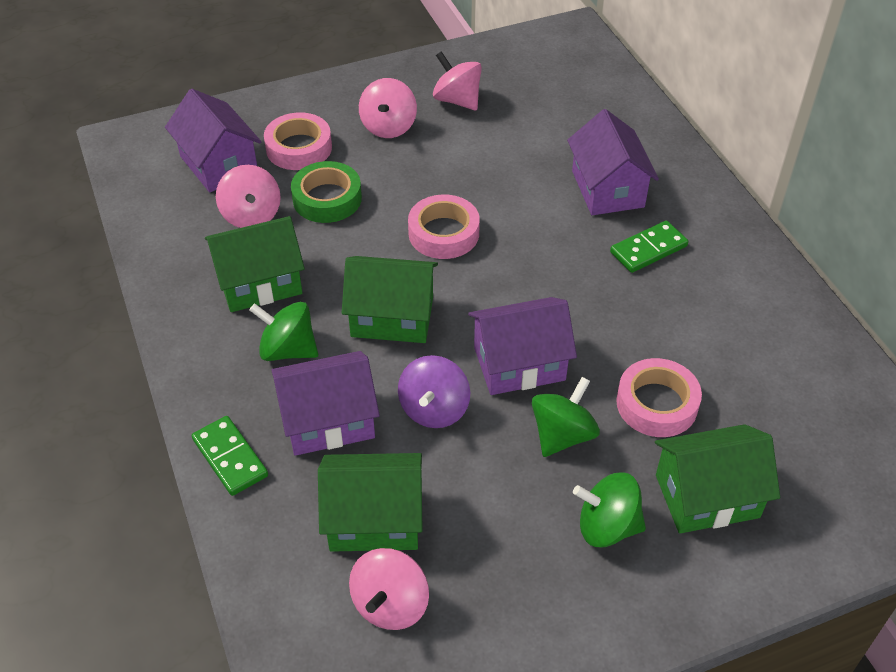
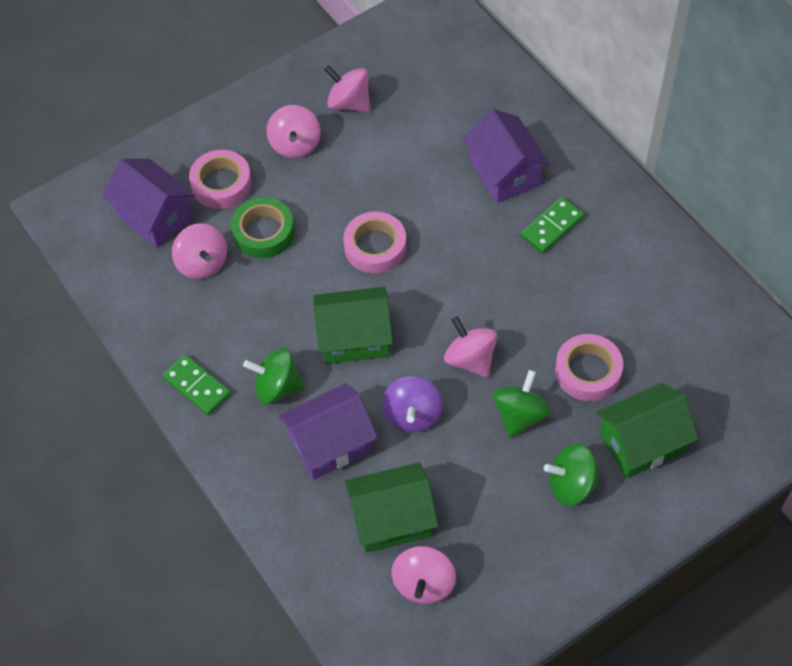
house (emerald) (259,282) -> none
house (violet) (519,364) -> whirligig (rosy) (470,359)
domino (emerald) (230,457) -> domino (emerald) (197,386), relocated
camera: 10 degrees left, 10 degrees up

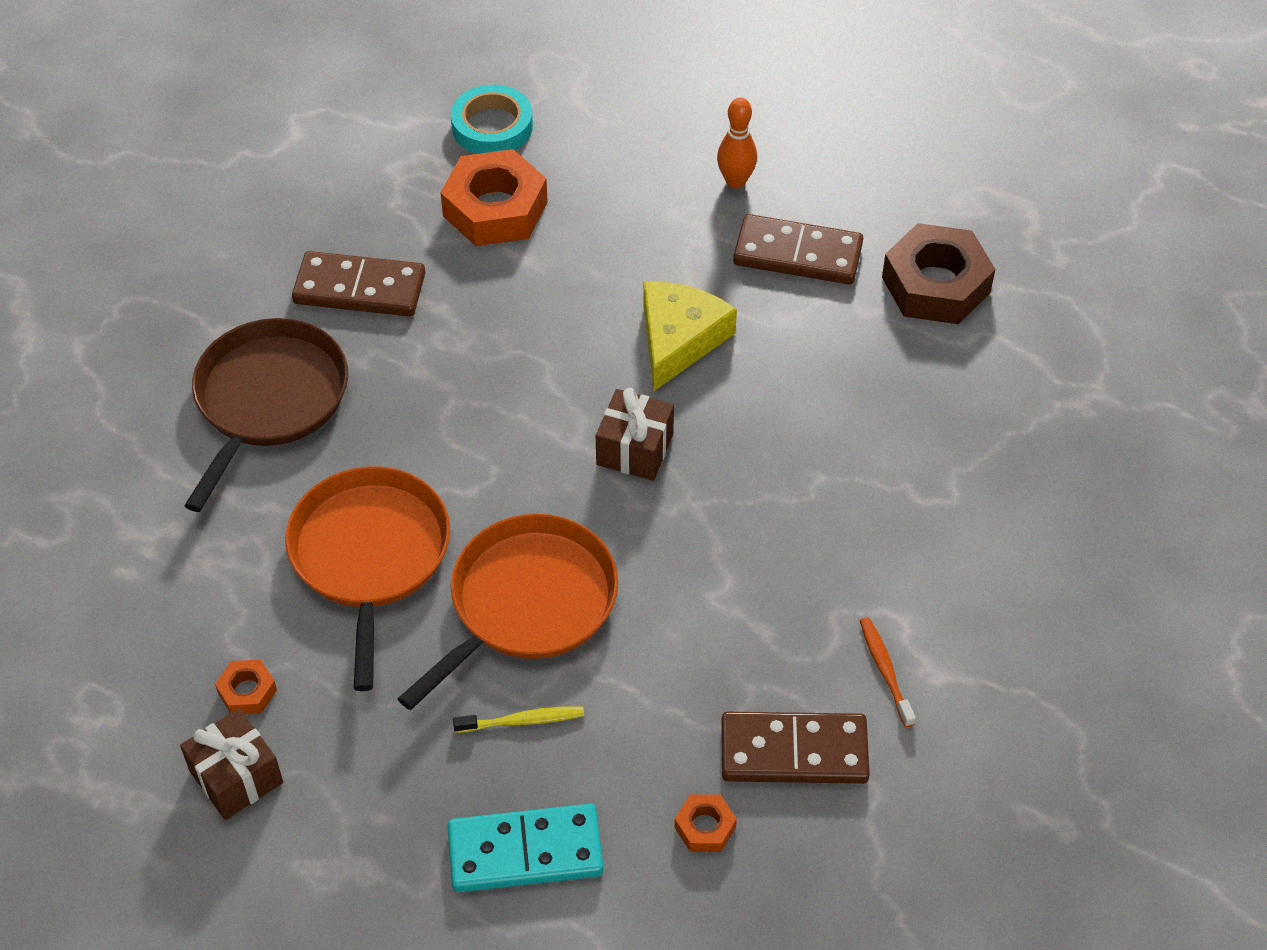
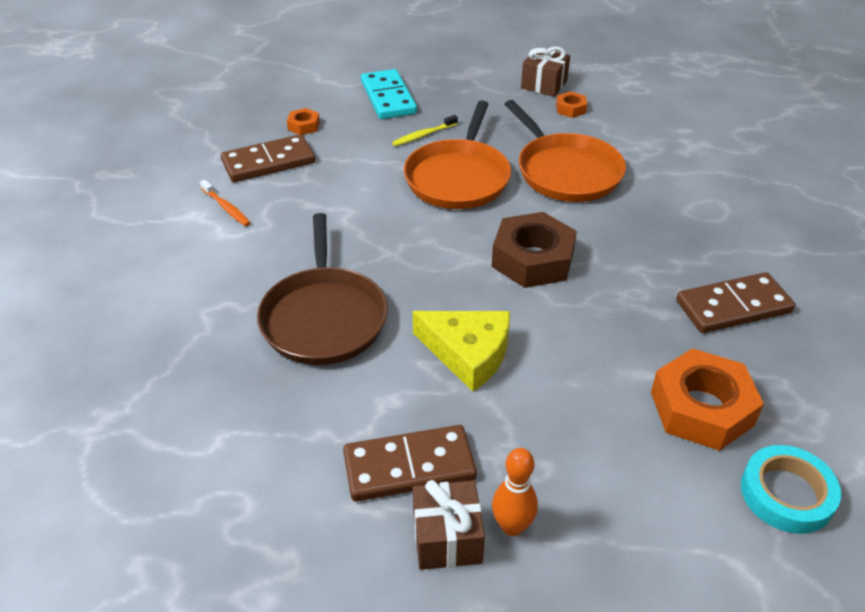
nut (russet) (935,285) -> nut (russet) (533,259), relocated
piece of cheese (yellow) (679,339) -> piece of cheese (yellow) (468,353), 60 degrees counterclockwise
skillet (russet) (268,400) -> skillet (russet) (324,317), relocated
present (russet) (635,449) -> present (russet) (447,538), relocated
domino (teal) (525,852) -> domino (teal) (388,98), 75 degrees counterclockwise
camera: 155 degrees right, 10 degrees down

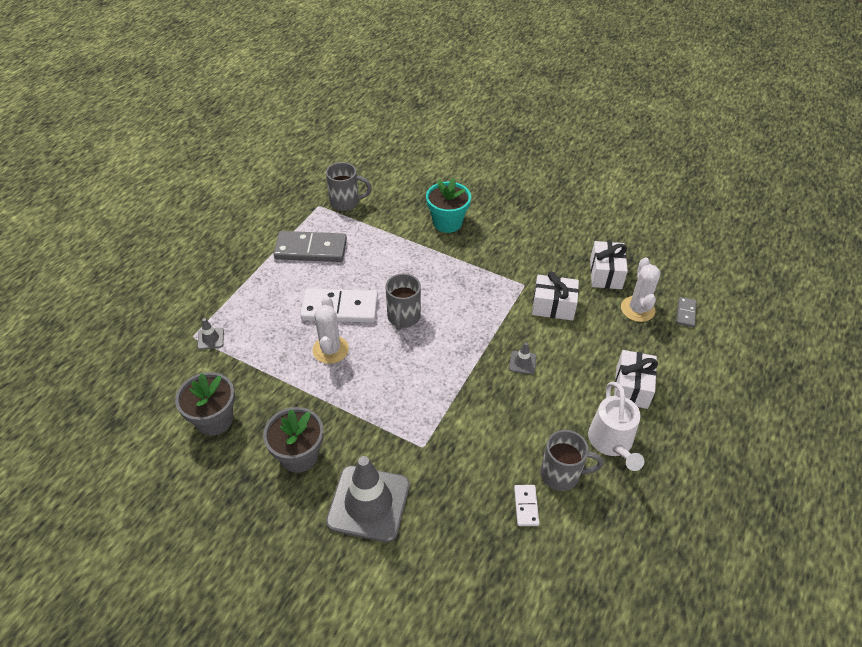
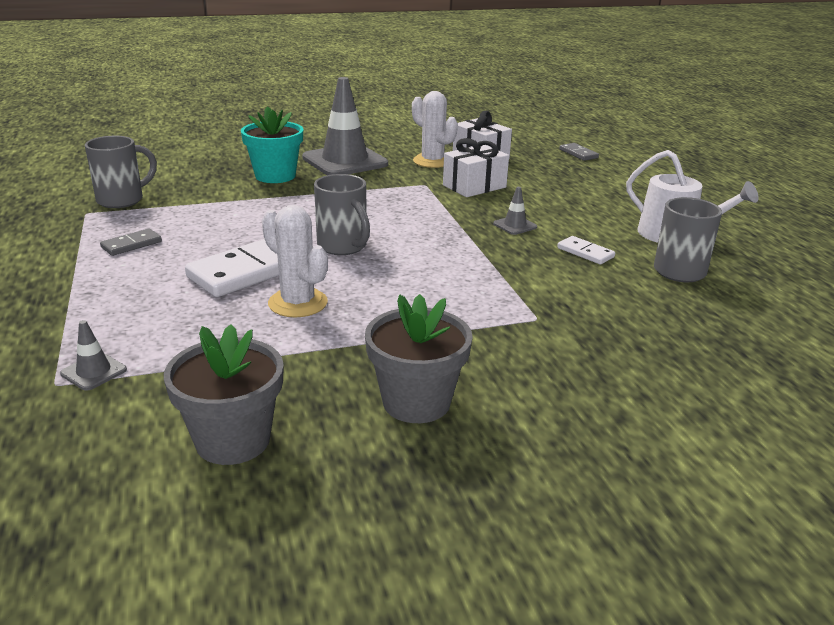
domino (gray) (311,249) -> domino (gray) (131,244), x0.48
saguaro cactus (snow-white) (637,309) -> saguaro cactus (snow-white) (432,161), relocated
present (snow-white) (631,387) -> none
road cone (gray) (368,503) -> road cone (gray) (345,161), relocated
domino (snow-white) (526,506) -> domino (snow-white) (585,253), relocated
camera: 45 degrees left, 20 degrees down

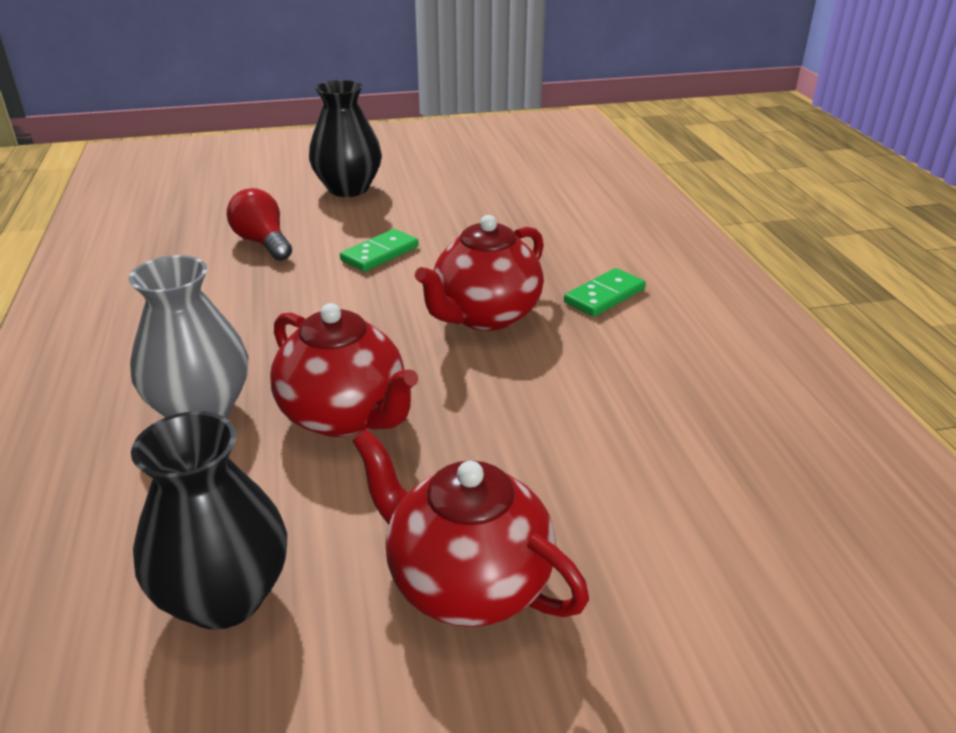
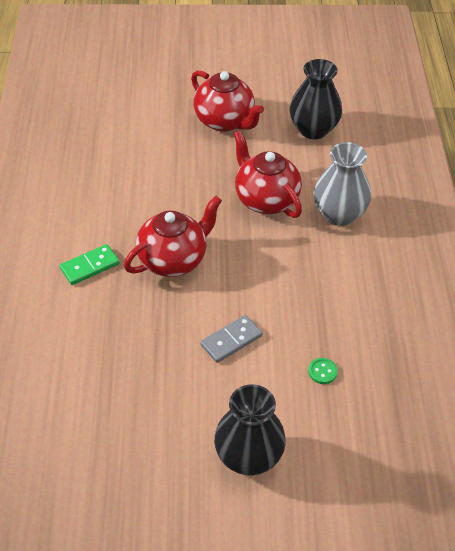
lightbulb (scarlet) (263,243) -> sewing button (emerald) (322,372)
domino (emerald) (380,254) -> domino (gray) (231,340)
camera: 170 degrees left, 15 degrees up

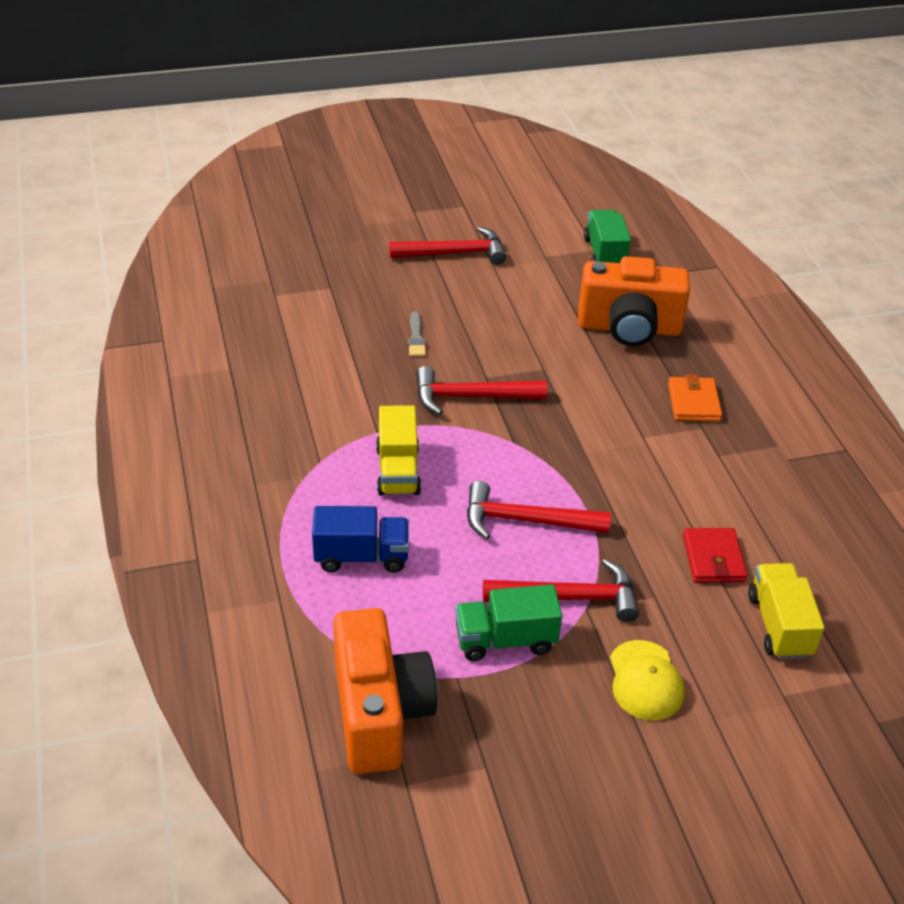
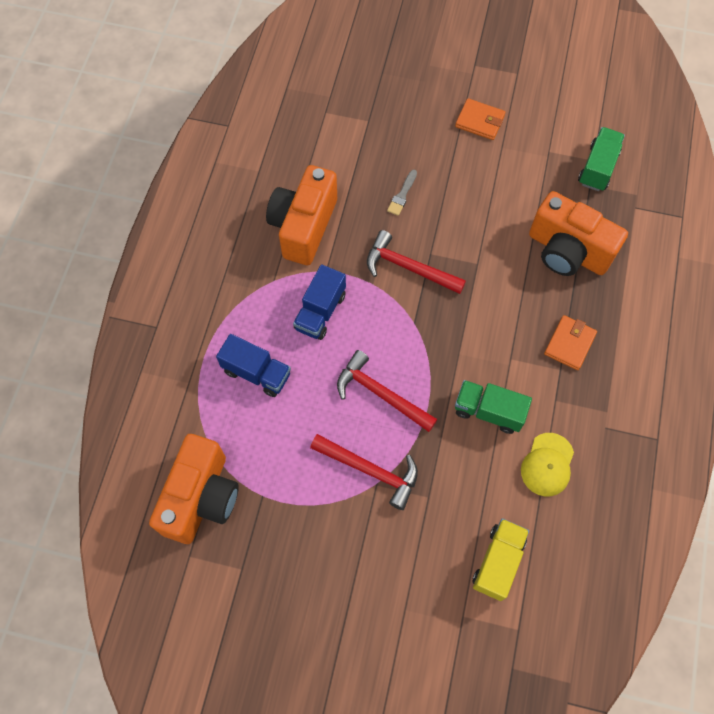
carpenter's hammer (scarlet) (454,253) -> card wallet (orange) (479,121)
toy truck (yellow) (398,471) -> toy truck (blue) (320,312)
card wallet (scarlet) (713,559) -> none
toy truck (emerald) (505,640) -> toy truck (emerald) (488,411), relocated
cap (yellow) (645,680) -> cap (yellow) (547,464), relocated
none -> photo camera (orange) (303,226)
camera: 30 degrees right, 25 degrees up

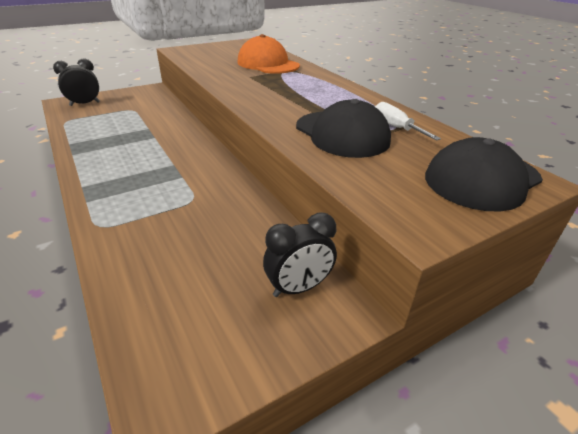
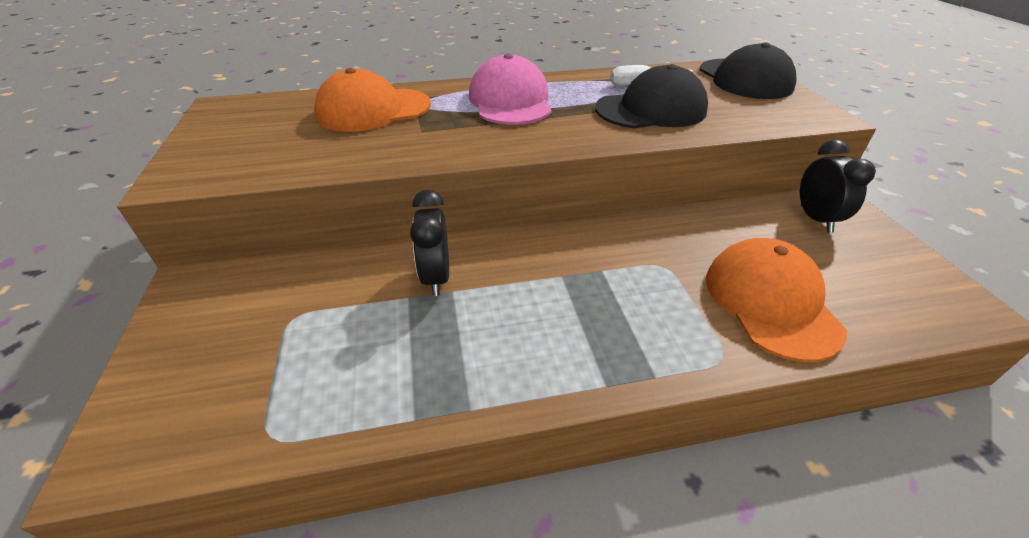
clock (black) (85,104) -> clock (black) (436,277), relocated
none -> cap (rosy) (510,101)
none -> cap (orange) (770,301)
camera: 70 degrees left, 5 degrees up

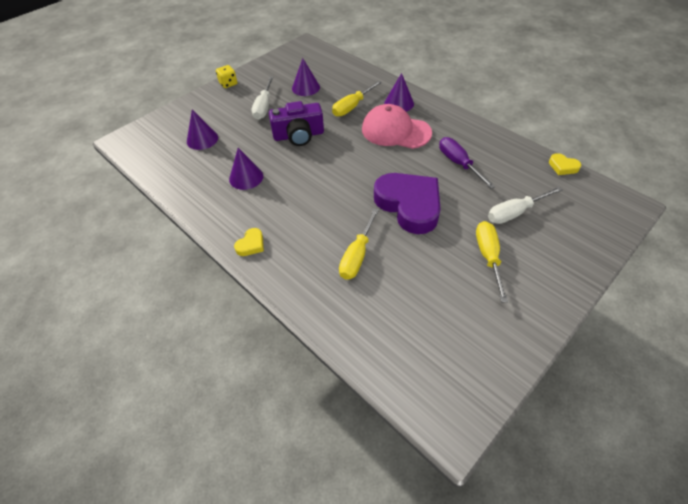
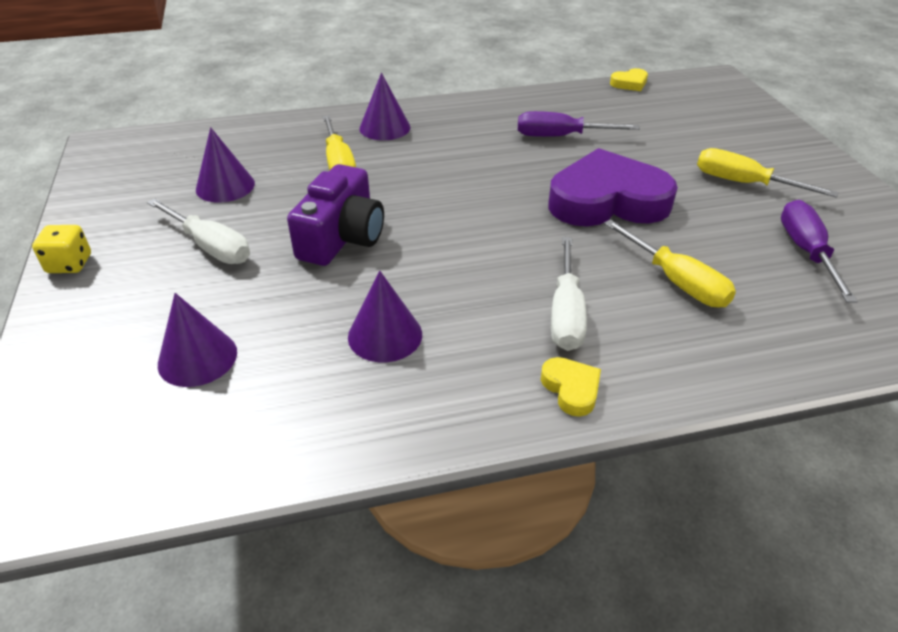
cap (rosy) (395,131) -> none
hand screwdriver (snow-white) (515,213) -> hand screwdriver (snow-white) (566,313), relocated
none -> hand screwdriver (violet) (806,252)
camera: 60 degrees left, 10 degrees down

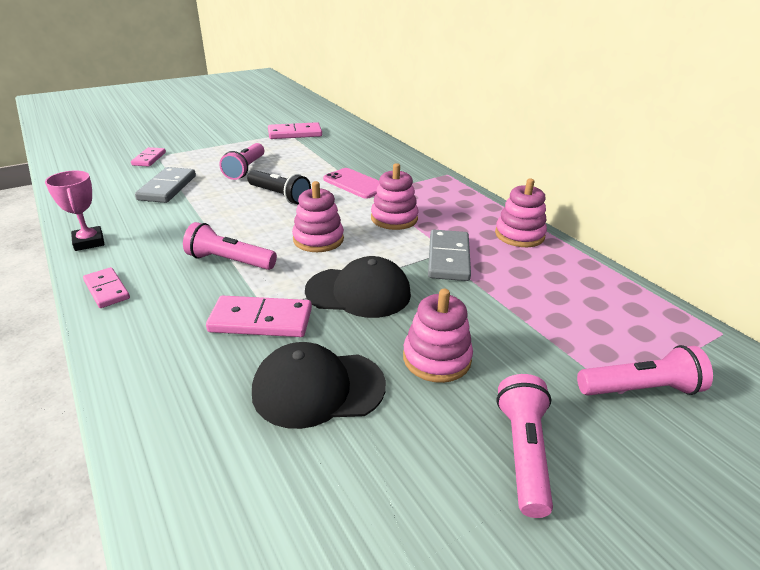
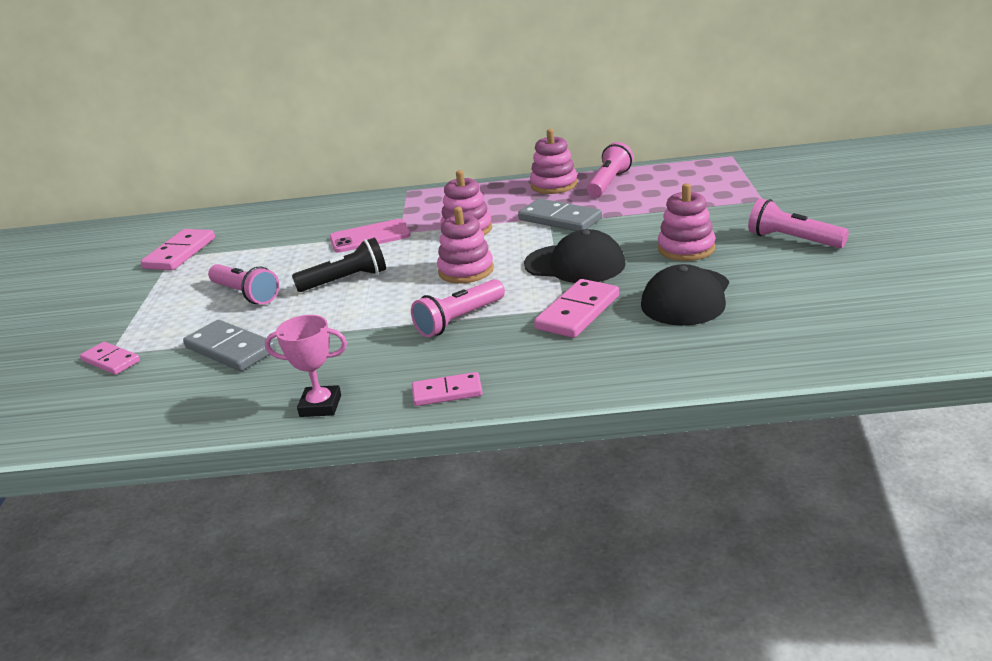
cap (black) (358,292) -> cap (black) (575,264), 75 degrees clockwise
flashlight (rosy) (640,389) -> flashlight (rosy) (609,183), relocated
camera: 55 degrees left, 5 degrees down

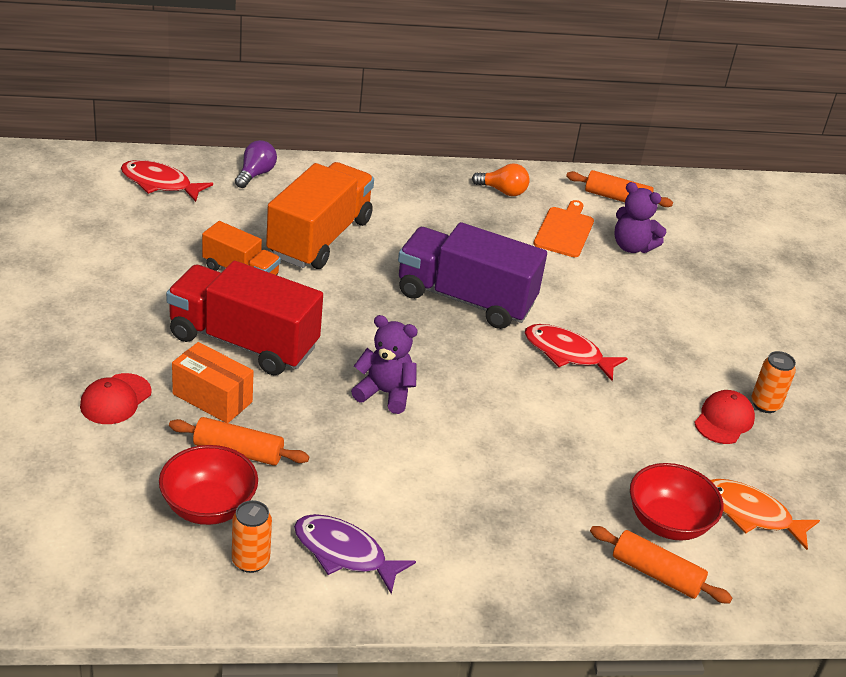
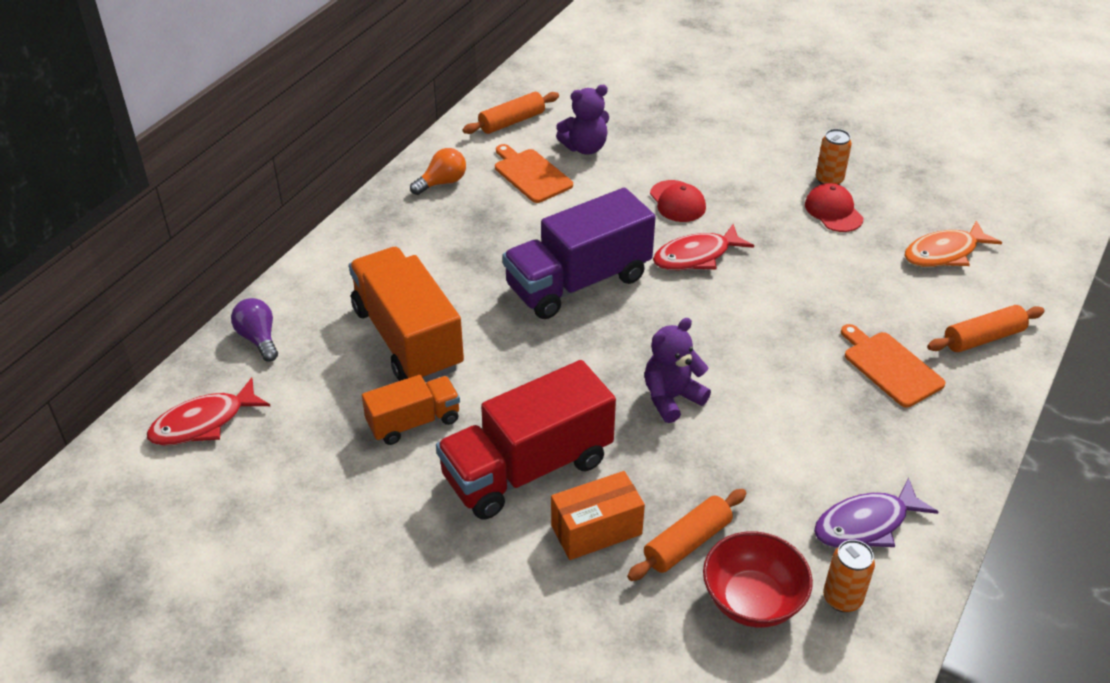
cap (scarlet) (115,399) -> cap (scarlet) (677,201), relocated
bowl (scarlet) (668,522) -> none
none -> bread board (orange) (890,367)
camera: 50 degrees left, 5 degrees up

